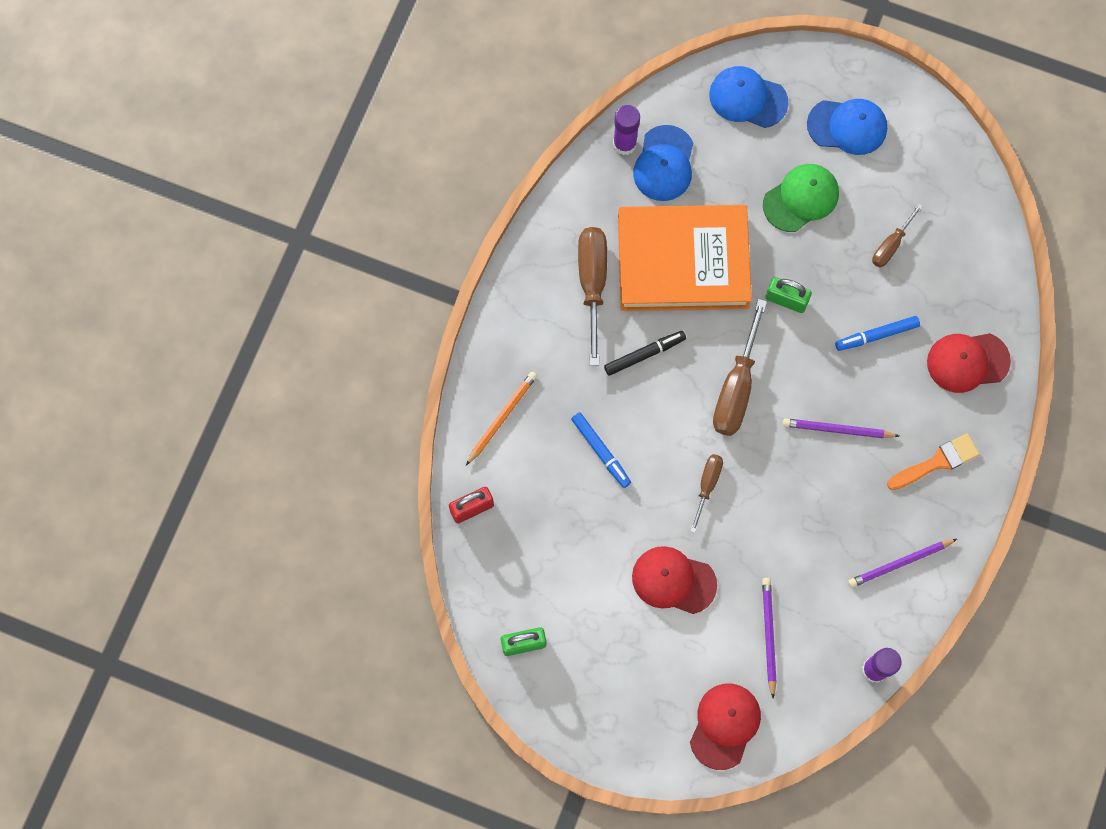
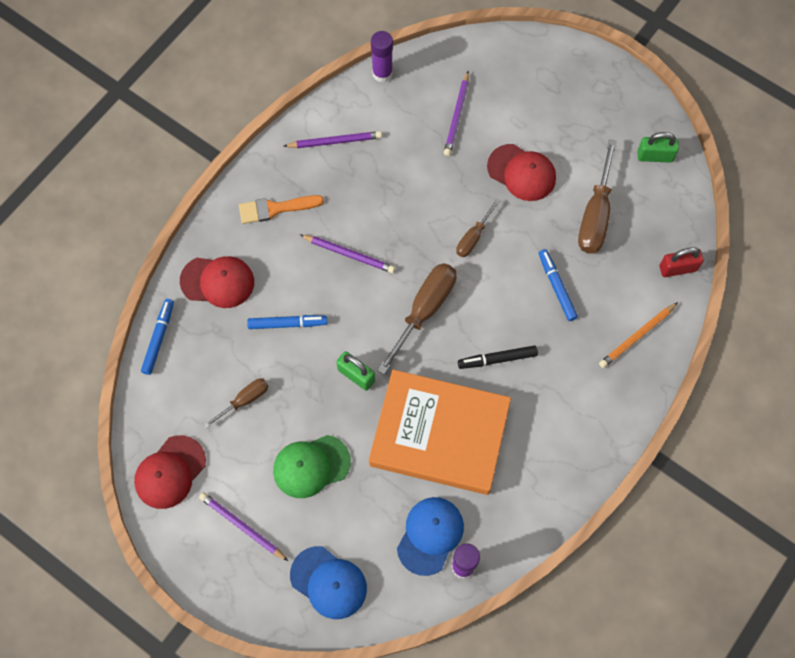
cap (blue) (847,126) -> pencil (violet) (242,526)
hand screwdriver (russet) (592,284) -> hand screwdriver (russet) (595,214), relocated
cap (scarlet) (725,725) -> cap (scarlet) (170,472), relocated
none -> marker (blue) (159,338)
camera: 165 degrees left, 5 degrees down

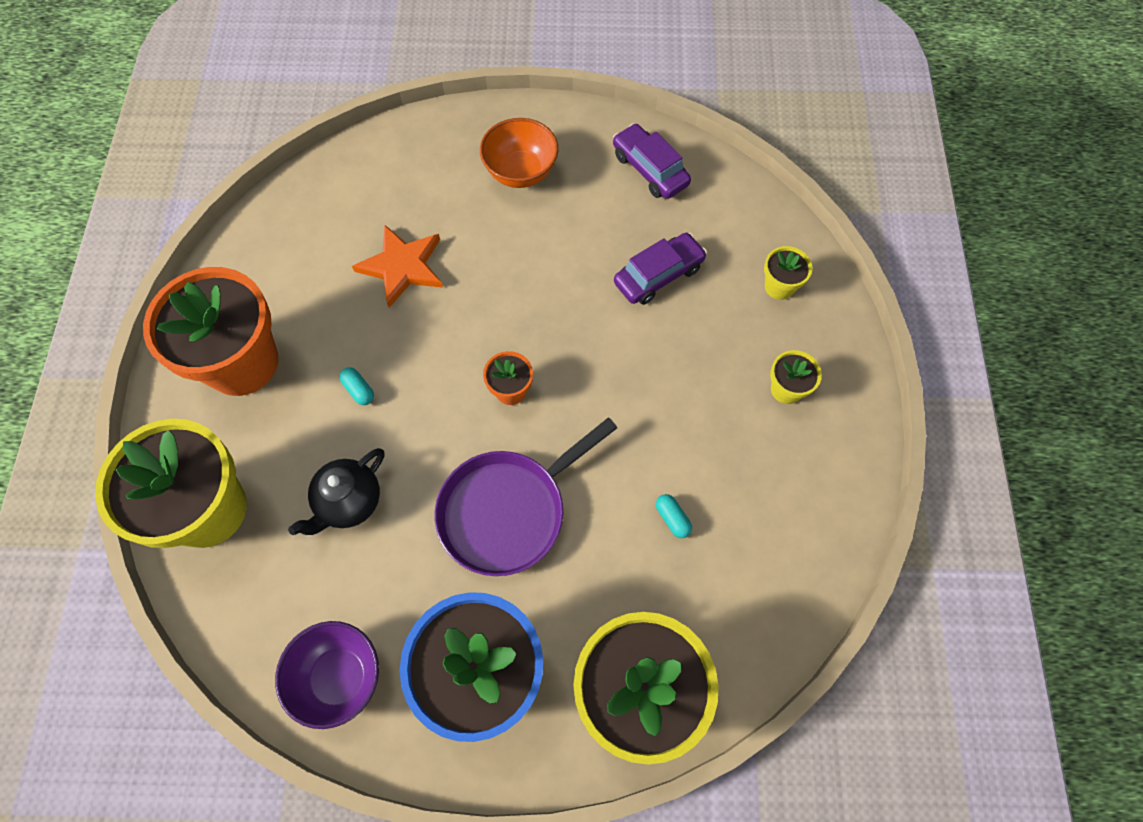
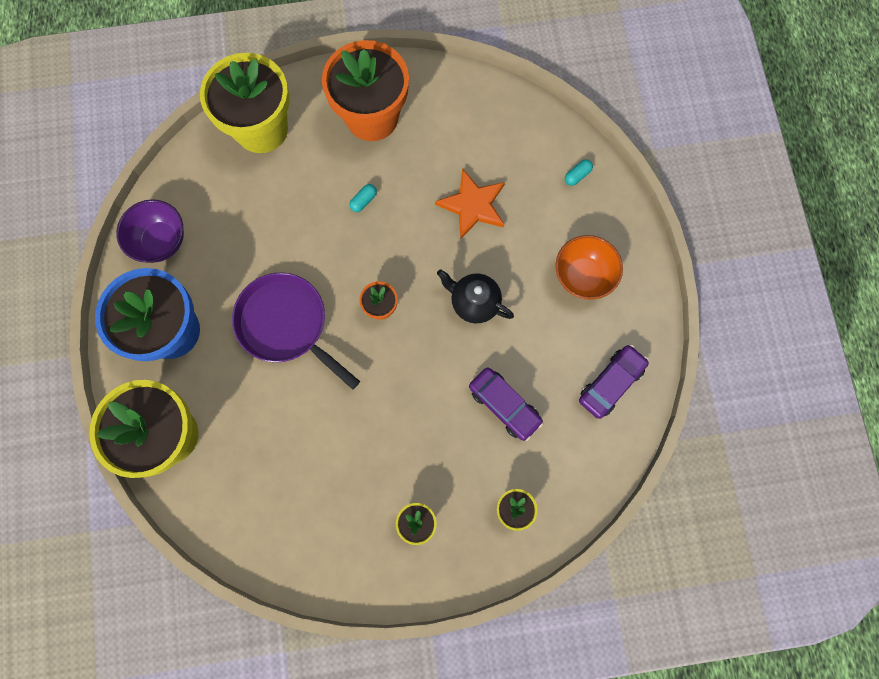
china teapot (black) (349,502) -> china teapot (black) (474,302), relocated
capsule (teal) (672,518) -> capsule (teal) (577,175), relocated
camera: 80 degrees right, 10 degrees up

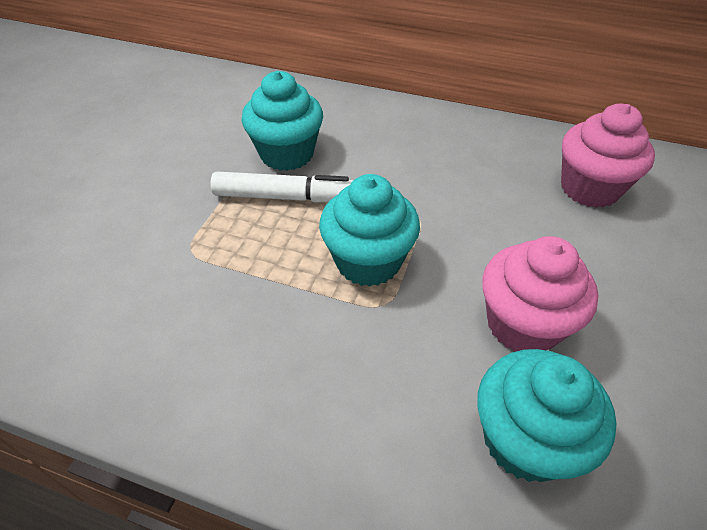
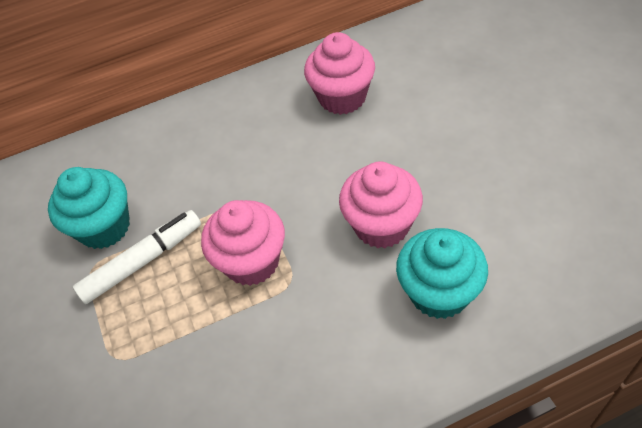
fairy cake (teal) (368,261) -> fairy cake (rosy) (251,261)
camera: 35 degrees left, 5 degrees up

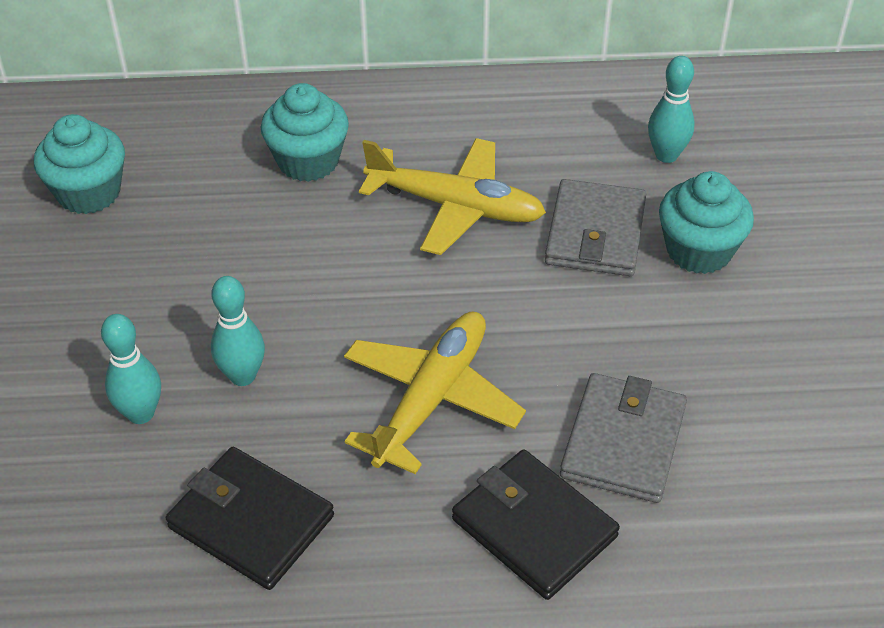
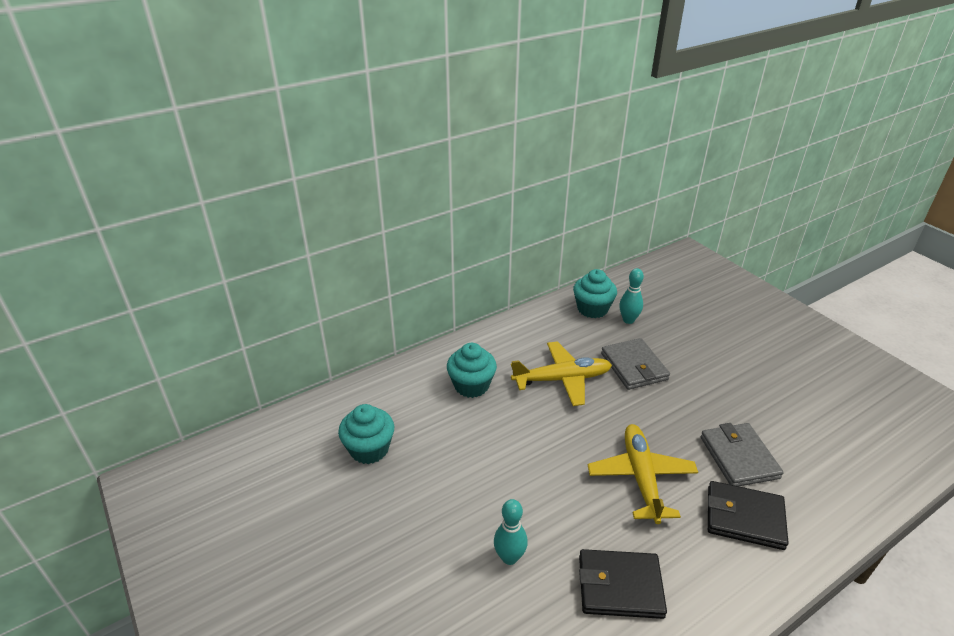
fairy cake (teal) (699,251) -> fairy cake (teal) (592,309), relocated
skittle (teal) (242,376) -> none
camera: 30 degrees left, 10 degrees down

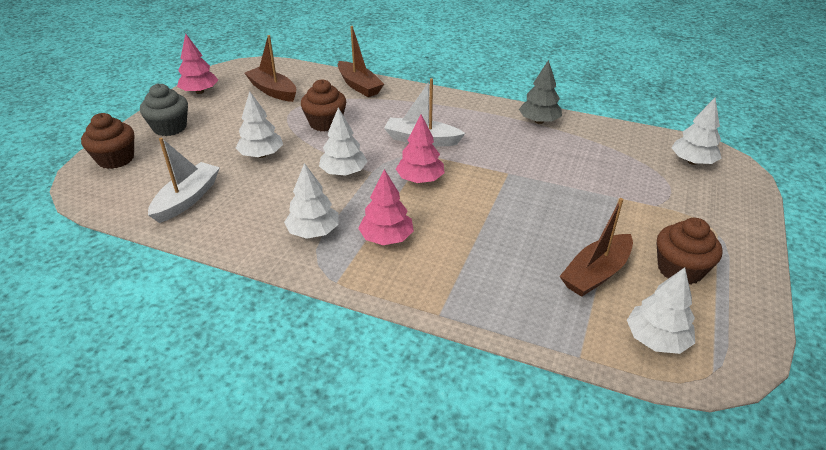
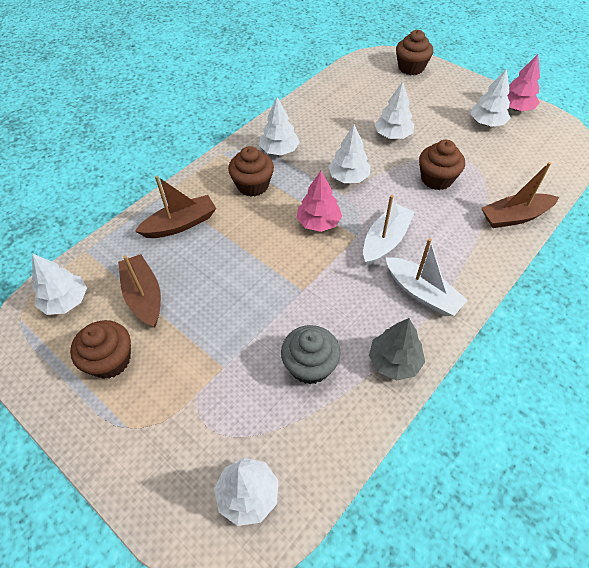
toy boat (russet) (273,91) -> toy boat (russet) (180,224), relocated
fairy cake (gray) (170,127) -> fairy cake (gray) (310,365), relocated
toy boat (snow-white) (187,199) -> toy boat (snow-white) (422,293), relocated
fir tree (rosy) (386,238) -> fairy cake (russet) (253,185)
none -> fir tree (snow-white) (487,123)
camera: 110 degrees right, 15 degrees up

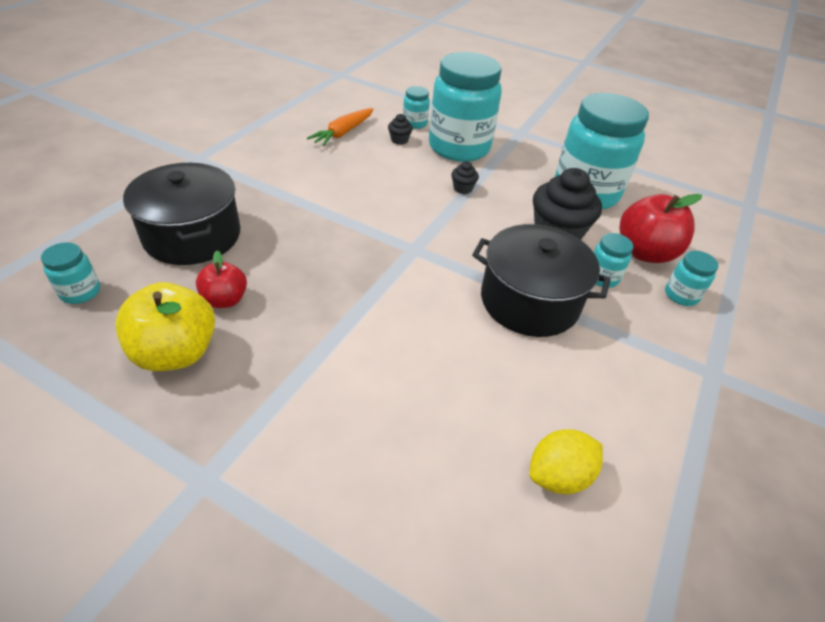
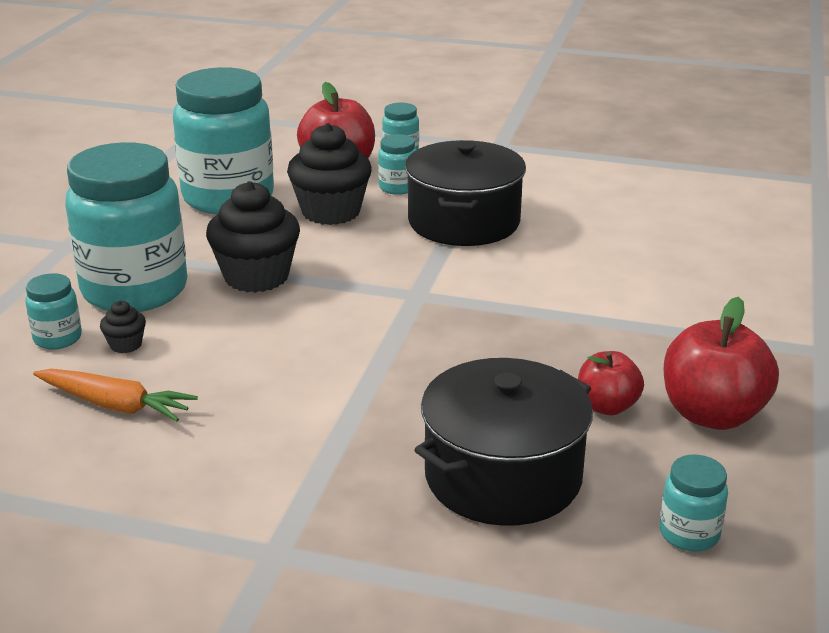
fairy cake (black) (463,188) -> fairy cake (black) (256,276), x2.25
apple (yellow) (176,352) -> apple (scarlet) (712,414)
toy lemon (yellow) (558,475) -> none
camera: 100 degrees left, 15 degrees down

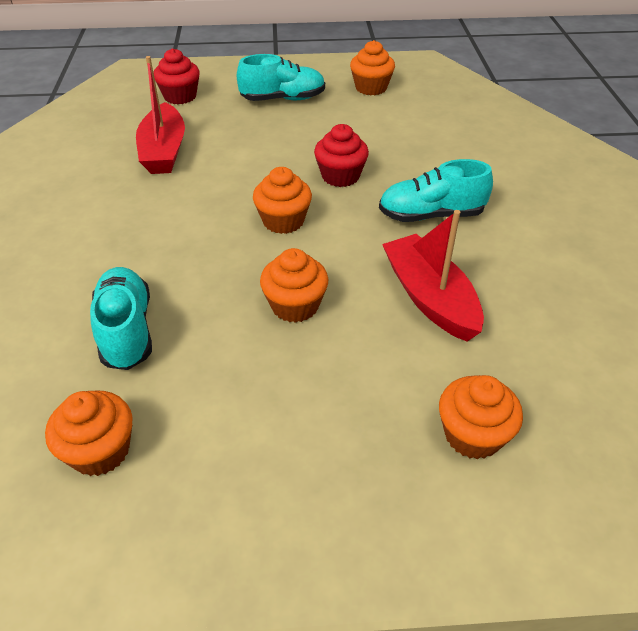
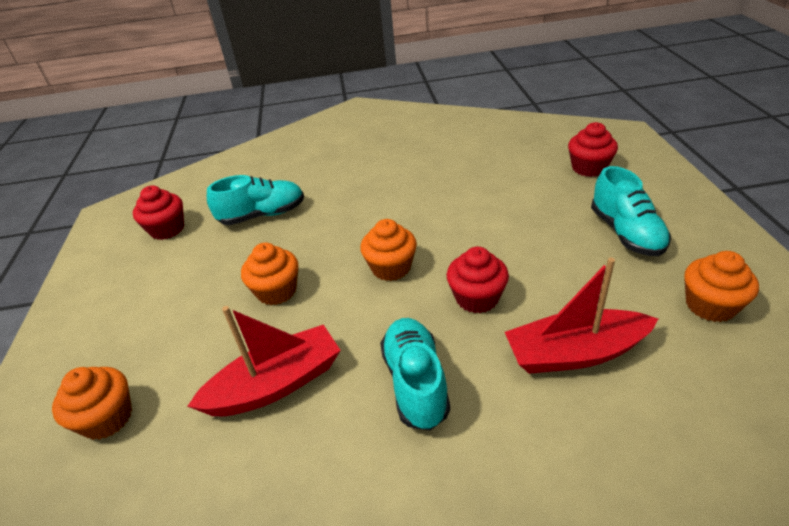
toy boat (scarlet) (164,151) -> toy boat (scarlet) (575,353), relocated
fairy cake (orange) (100,451) -> fairy cake (scarlet) (167,229)
camera: 90 degrees right, 5 degrees down

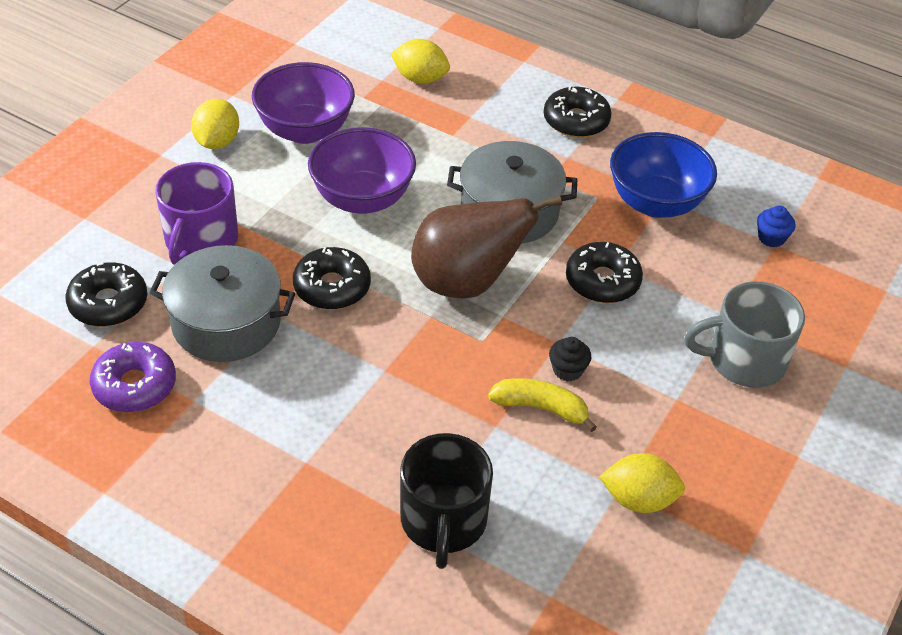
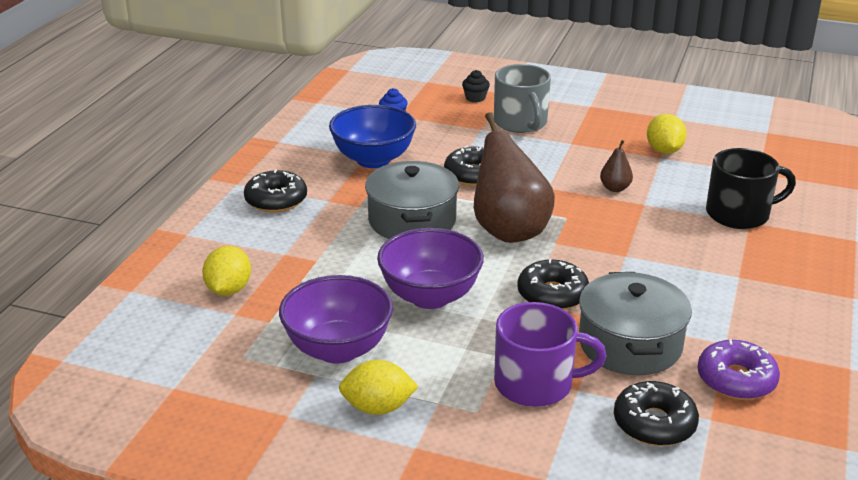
fairy cake (black) (567,370) -> fairy cake (black) (475,98), relocated
banana (yellow) (541,408) -> pear fruit (russet) (615,188)
camera: 100 degrees left, 15 degrees down

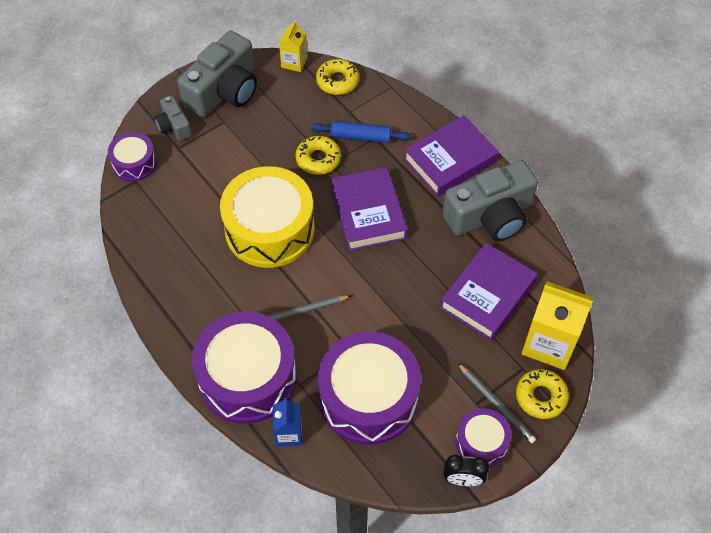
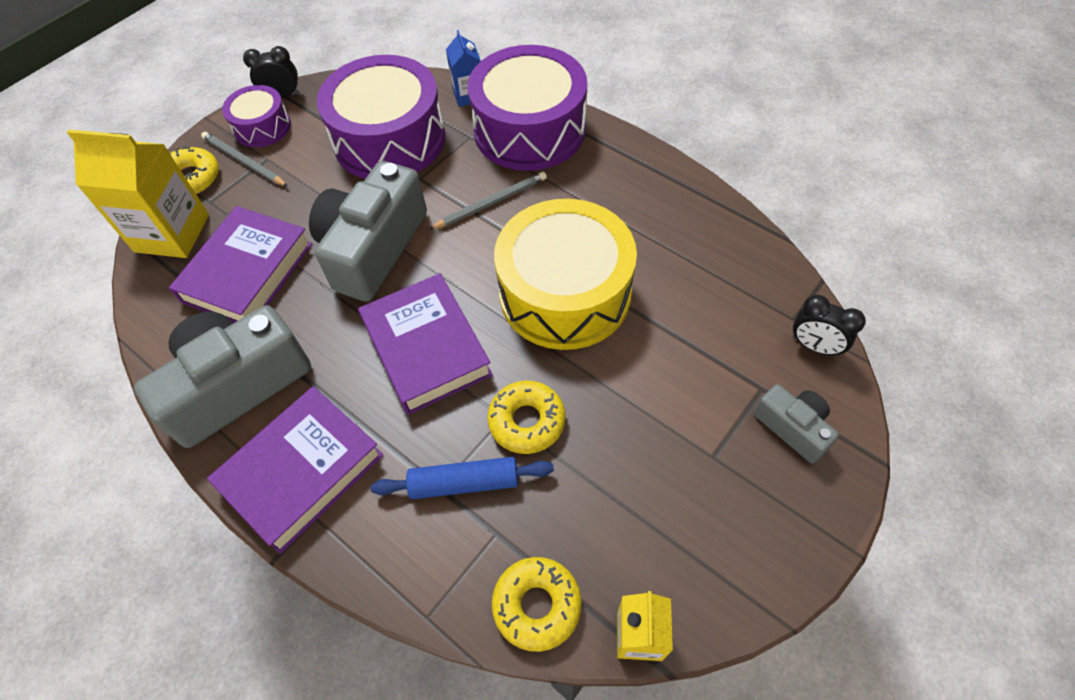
photo camera (gray) (224,91) -> photo camera (gray) (373,248), relocated
toy drum (violet) (134,163) -> clock (black) (814,346)
camera: 170 degrees right, 0 degrees up

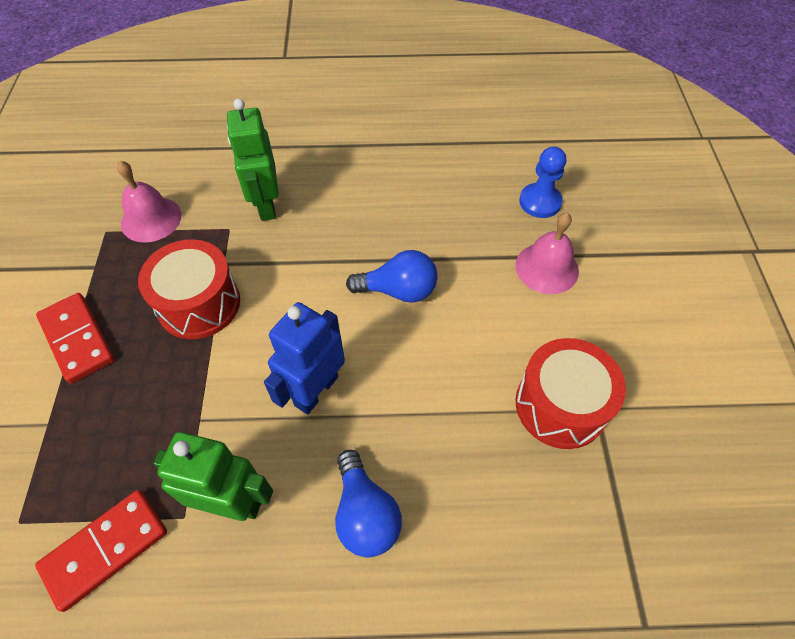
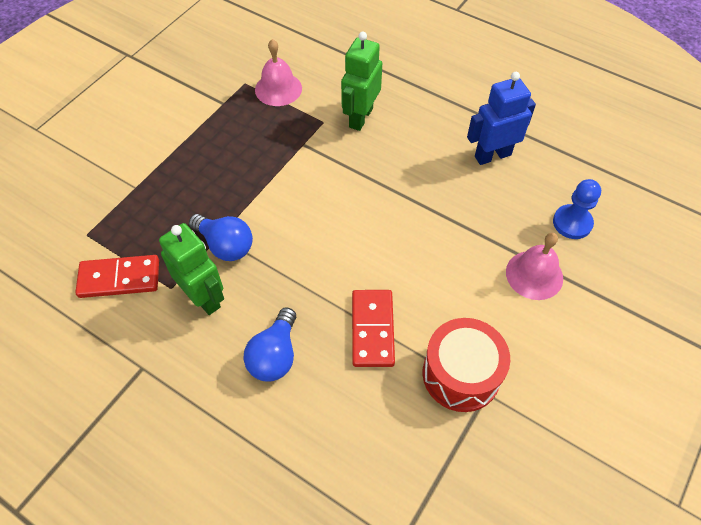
toy drum (scarlet) (199,303) -> none
lightbulb (blue) (398,290) -> lightbulb (blue) (225,245), relocated
domino (scarlet) (78,339) -> domino (scarlet) (372,329), relocated
toy robot (blue) (316,390) -> toy robot (blue) (492,155), relocated
camera: 35 degrees right, 0 degrees up

